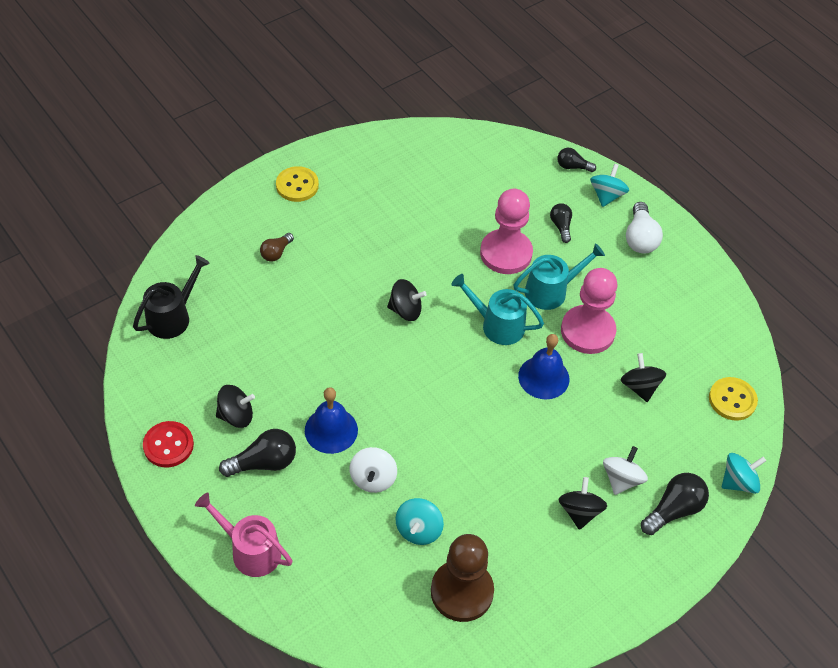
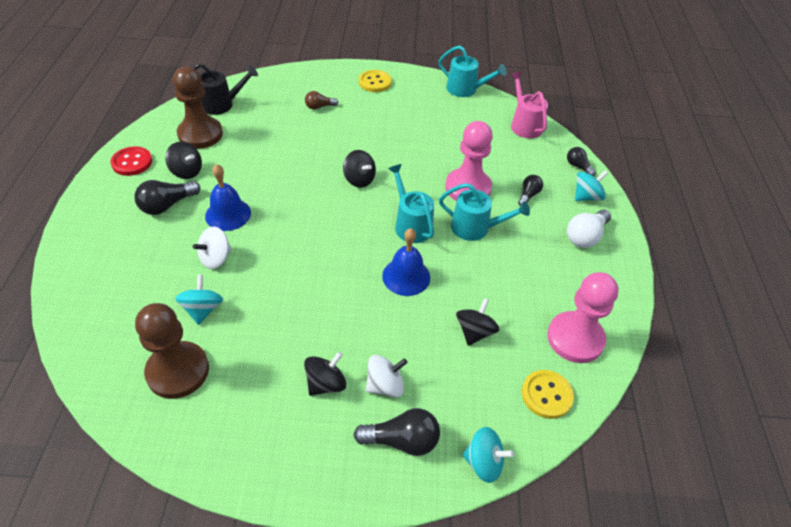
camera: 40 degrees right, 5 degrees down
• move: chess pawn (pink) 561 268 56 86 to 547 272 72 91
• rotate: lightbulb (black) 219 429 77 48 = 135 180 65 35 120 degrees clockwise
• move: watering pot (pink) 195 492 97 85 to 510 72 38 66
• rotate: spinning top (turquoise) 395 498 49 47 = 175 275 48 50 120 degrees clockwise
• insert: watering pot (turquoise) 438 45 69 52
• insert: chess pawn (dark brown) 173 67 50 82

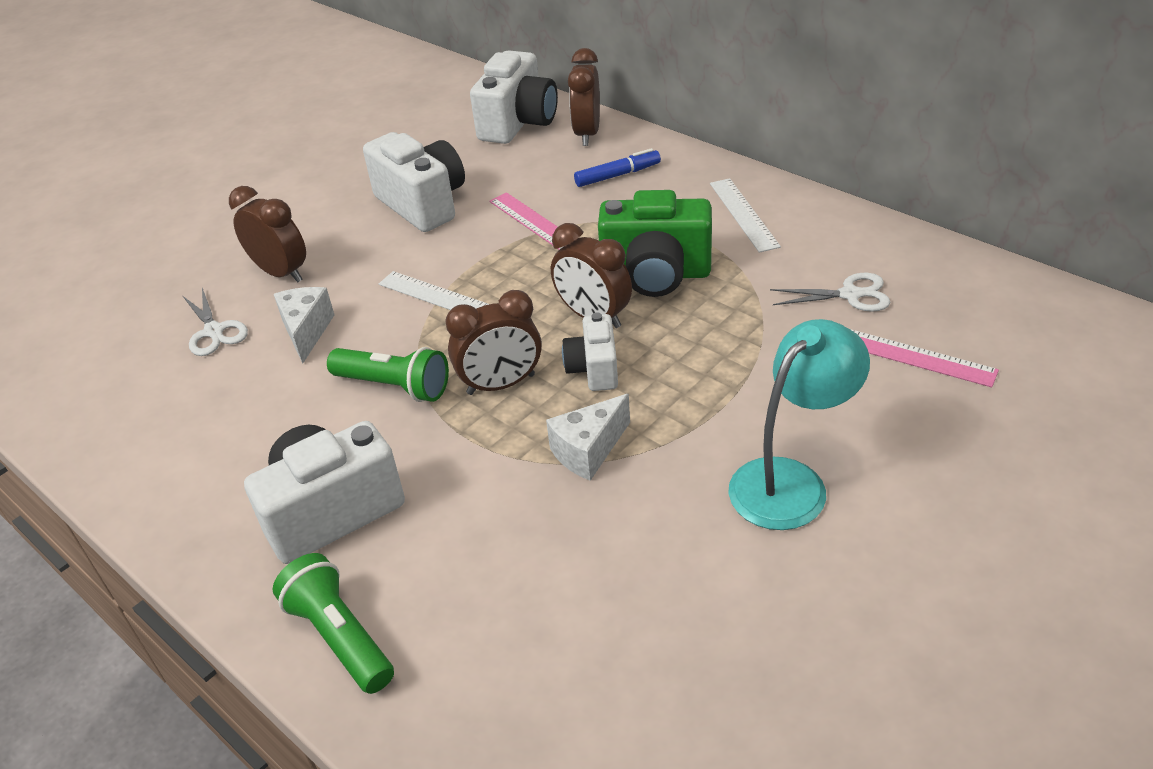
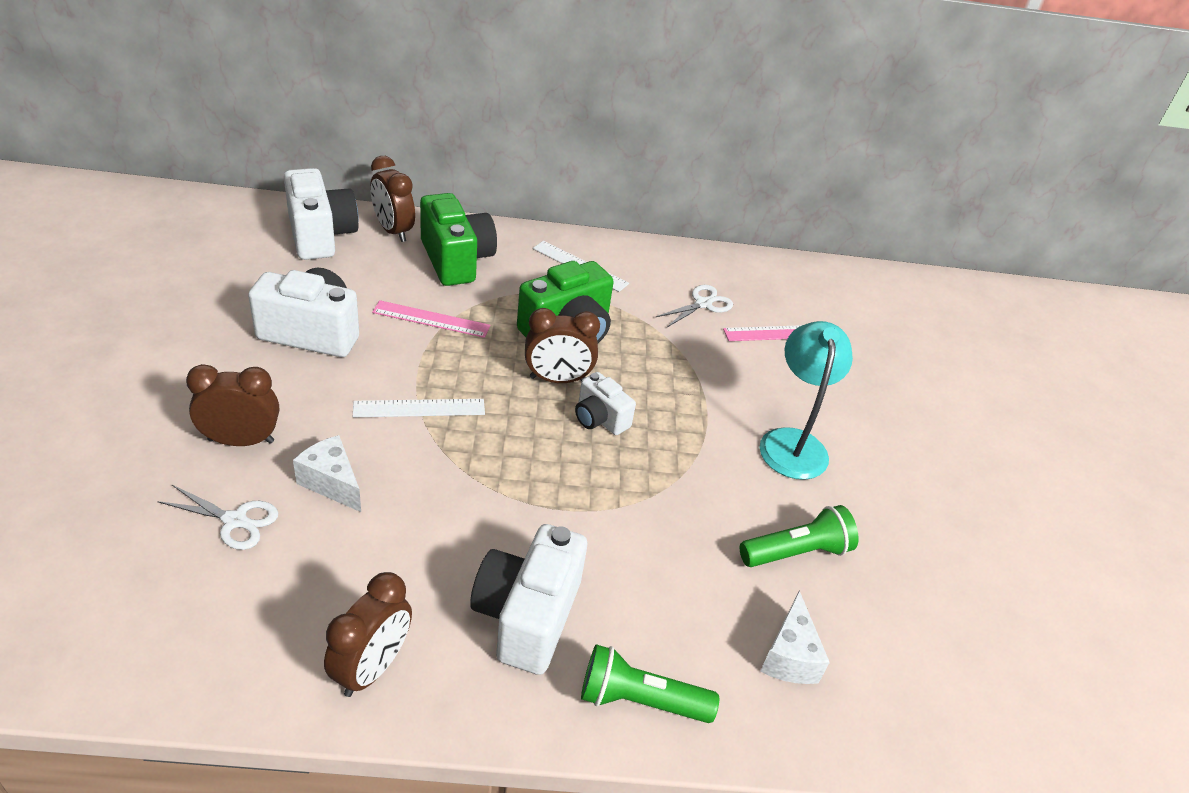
camera: 50 degrees left, 0 degrees up
• replace: felt pen (cobalt) 574 148 87 39 to photo camera (emerald) 420 193 77 93
• move: alarm clock (dark brown) 445 290 97 105 to 324 572 88 125
• move: torch (emerald) 327 347 122 55 to 740 505 119 62
• move: cheese wedge (snow-white) 546 394 84 87 to 760 591 70 93

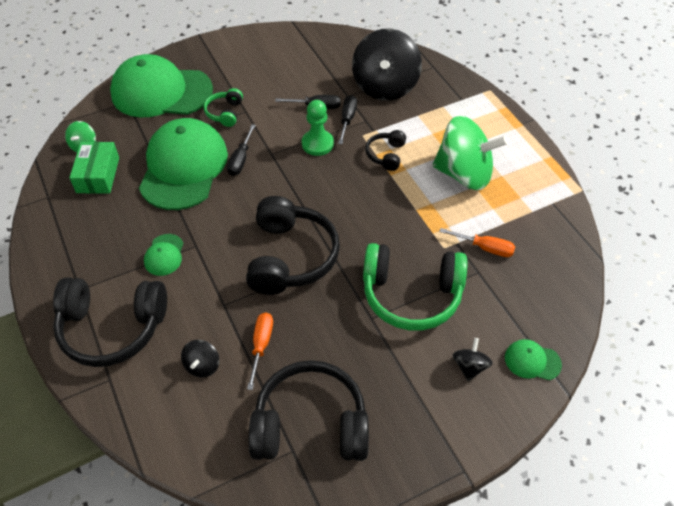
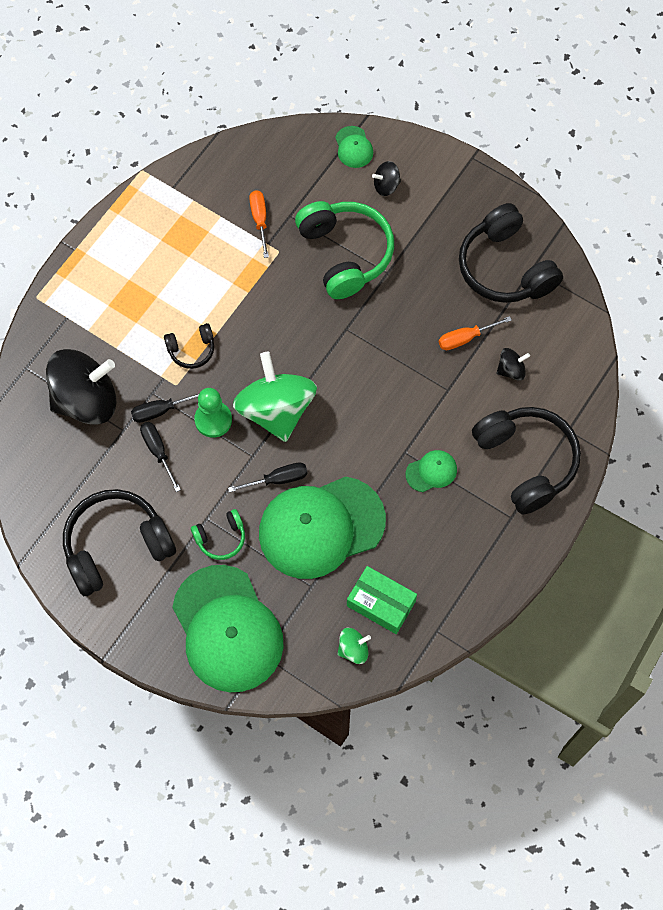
camera: 120 degrees left, 15 degrees up
• move: spinning top (emerald) 432 116 76 74 to 233 352 84 90
• rotate: box (emerald) 70 142 49 52 = 347 566 70 68 60 degrees clockwise
• move: over-ear headphones (black) 246 196 94 99 to 63 489 113 107

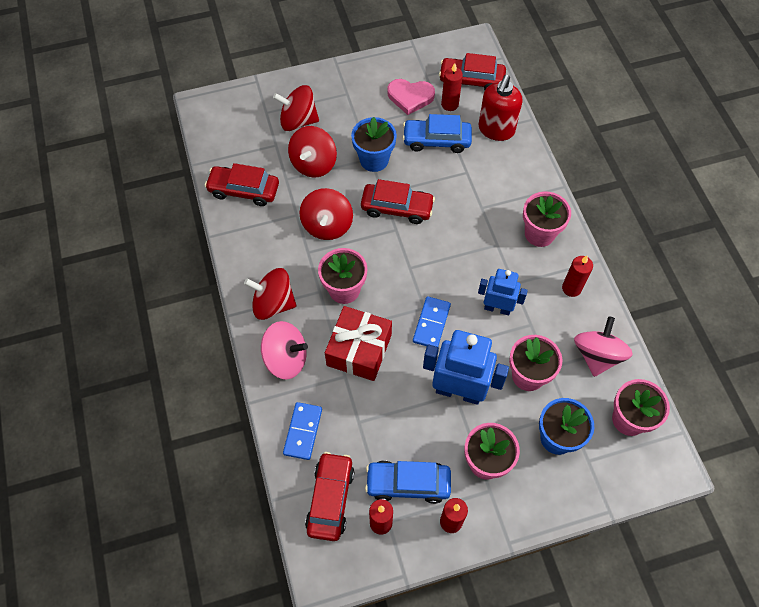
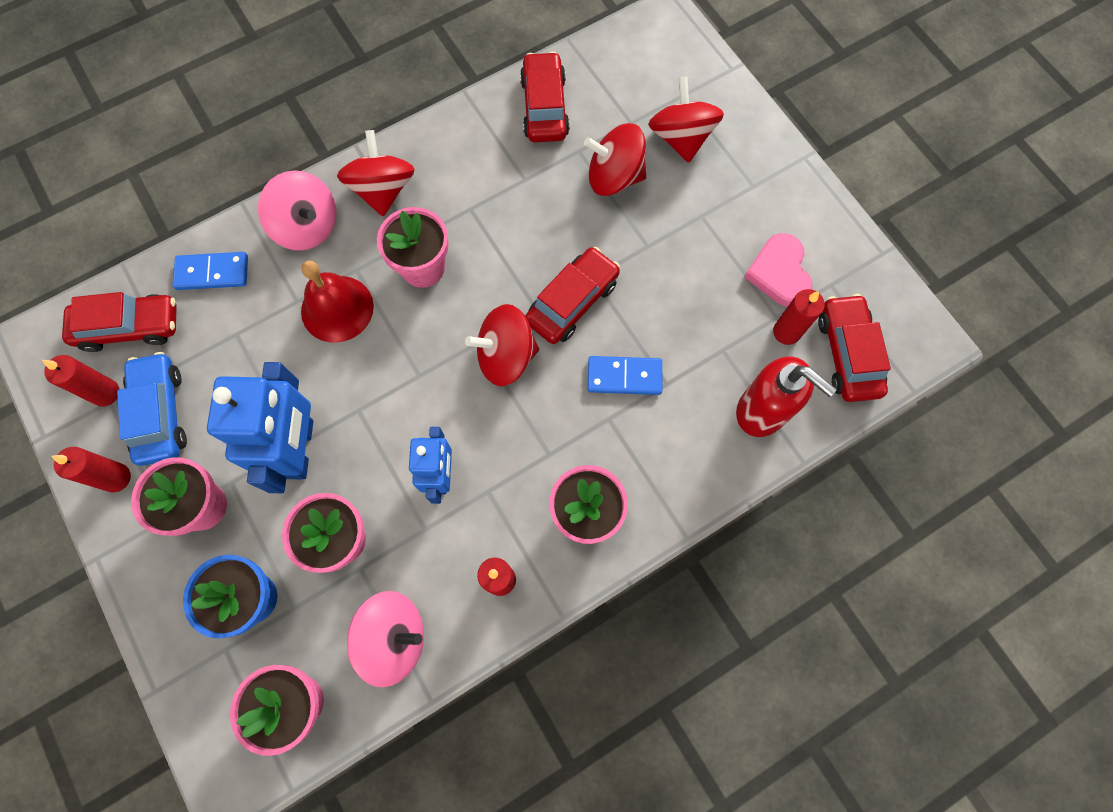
camera: 75 degrees right, 10 degrees up
• rotate: soap pump (scarlet) 479 75 43 66 = 736 357 101 80 150 degrees counterclockwise
• delete: toy car (cobalt) 402 114 70 39
• delete: plant pot (cobalt) 351 117 46 55
• rotate: toy car (scarlet) 361 179 74 45 = 526 247 94 97 135 degrees counterclockwise
• move: spinning top (scarlet) 299 188 54 52 to 465 304 74 82
• move: domino tile (cobalt) 413 296 38 51 to 588 356 74 39
• replace: wrapped gift (scarlet) 325 306 67 75 to school bell (scarlet) 301 261 73 82
• rotate: spinning top (pink) 261 321 47 58 = 258 170 78 81 45 degrees counterclockwise

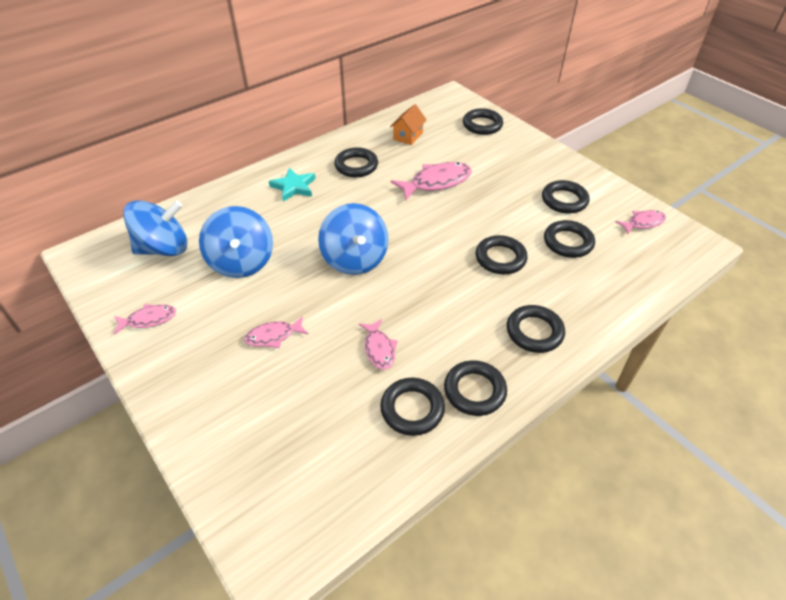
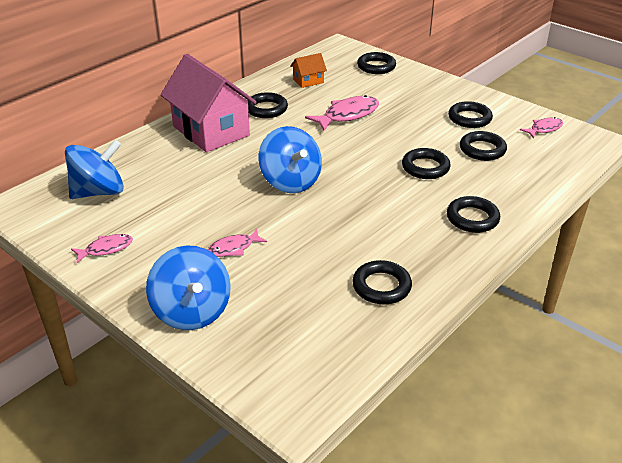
camera: 10 degrees left, 10 degrees down
• rotate: toy house (orange) 390 104 37 41 = 290 53 37 35 45 degrees clockwise
• replace: star shape (turquoise) 269 168 47 34 to toy house (pink) 160 54 97 98
• move: spinning top (cobalt) 199 206 74 72 to 146 245 85 85
• delete: fish figure (pink) 359 319 39 51
• delete: ring (black) 444 360 63 56

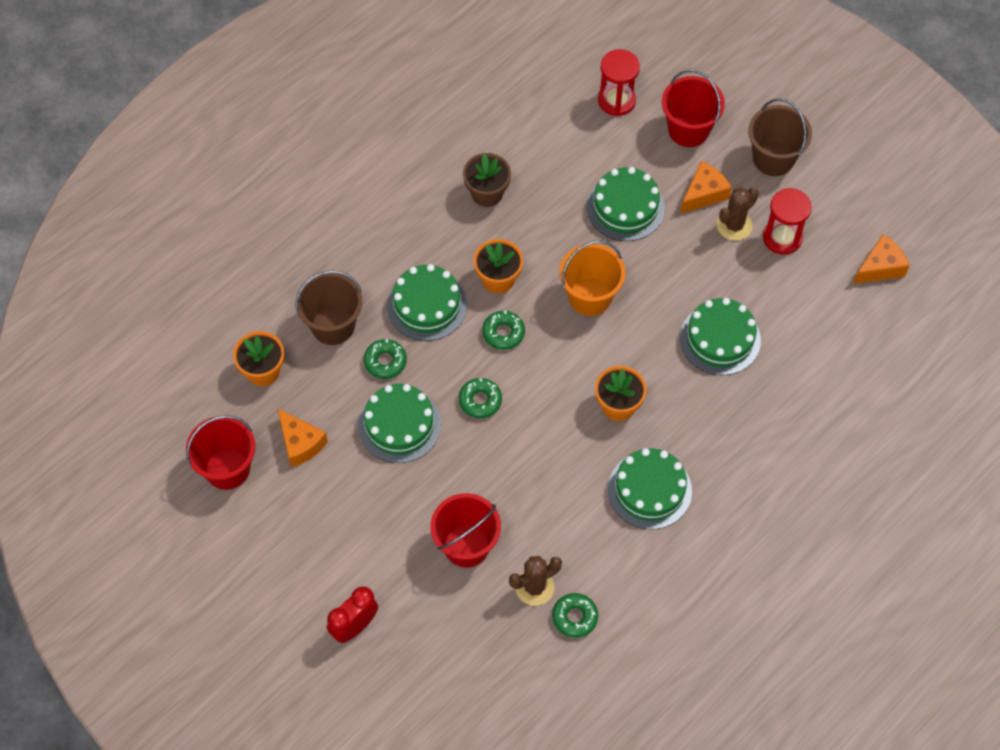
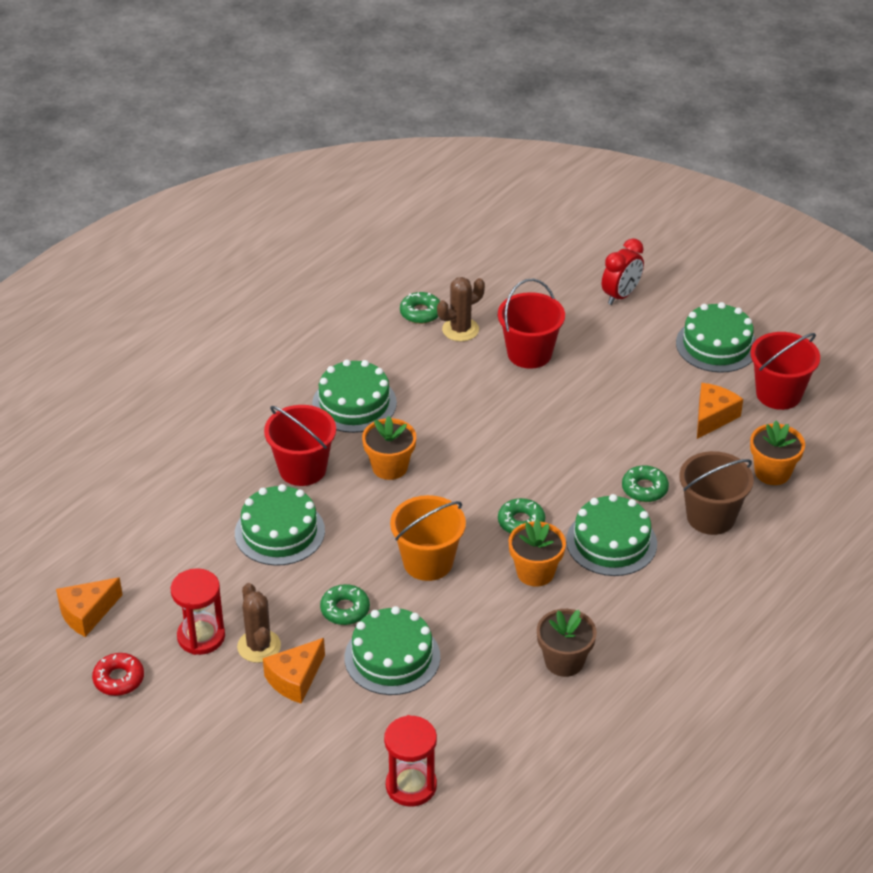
camera: 175 degrees right, 20 degrees down
• move: sand bucket (scarlet) 662 70 63 77 to 264 405 72 81
• delete: sand bucket (dark brown) 748 98 64 78
• rotate: saguaro cactus (dark brown) 717 187 42 54 = 237 583 44 80 60 degrees counterclockwise
• move: donut (emerald) 459 378 43 41 to 320 584 50 41
• move: layer cake (emerald) 358 384 83 79 to 676 302 81 71
• rotate: cheese wedge (orange) 277 408 51 59 = 697 383 46 56 75 degrees clockwise
• insert: donut (scarlet) 92 653 52 43

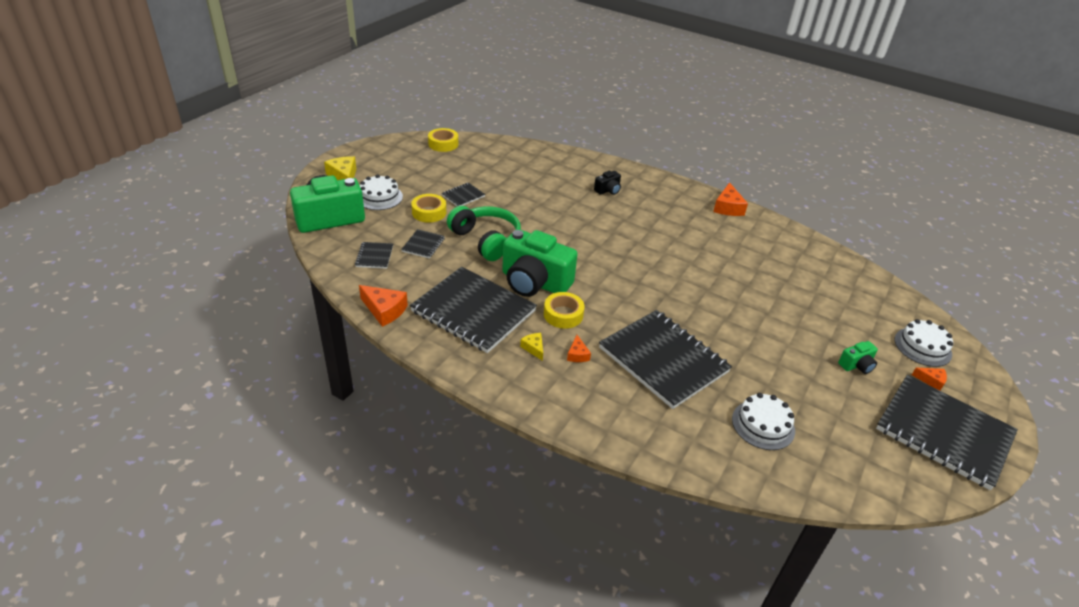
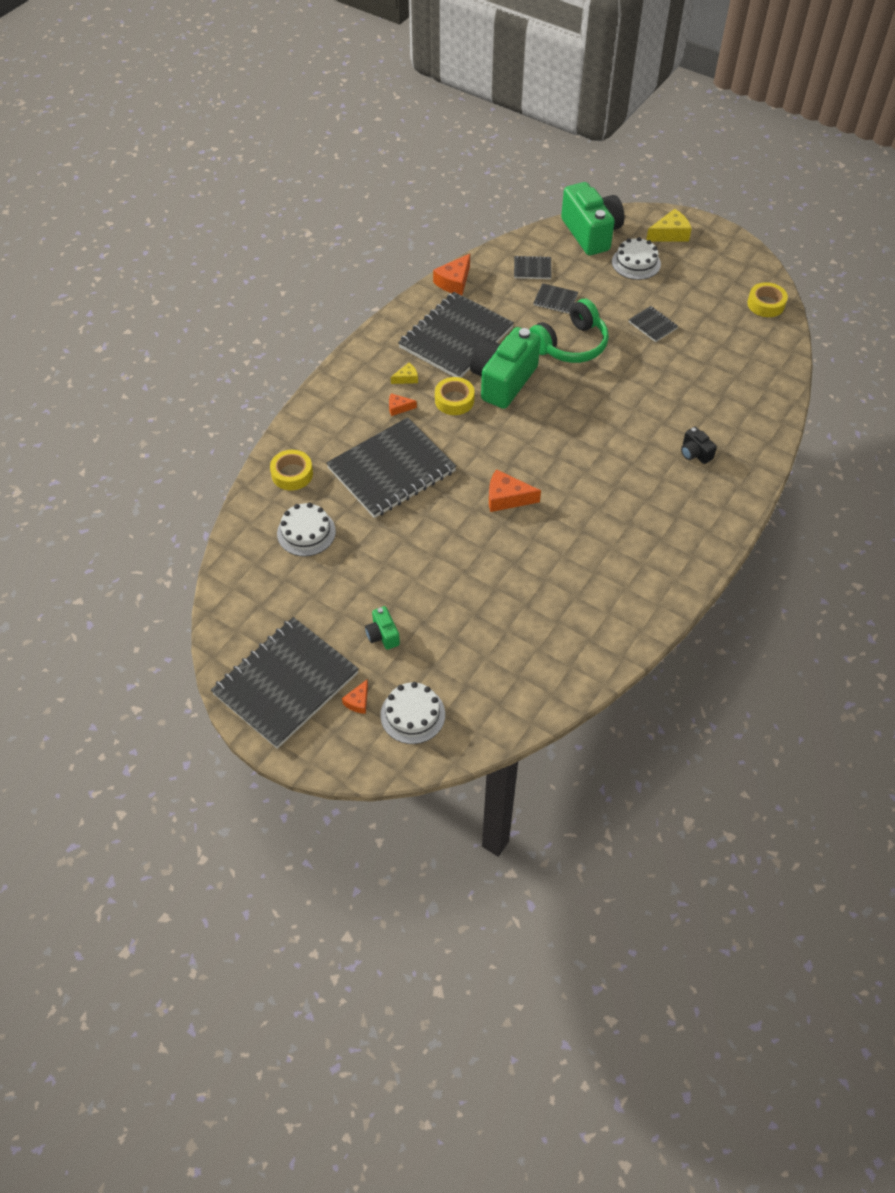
camera: 95 degrees right, 15 degrees up
• move: cheese wedge (orange) 713 182 35 34 to 489 469 52 43
• move: tape (bright yellow) 411 194 35 29 to 270 450 43 41

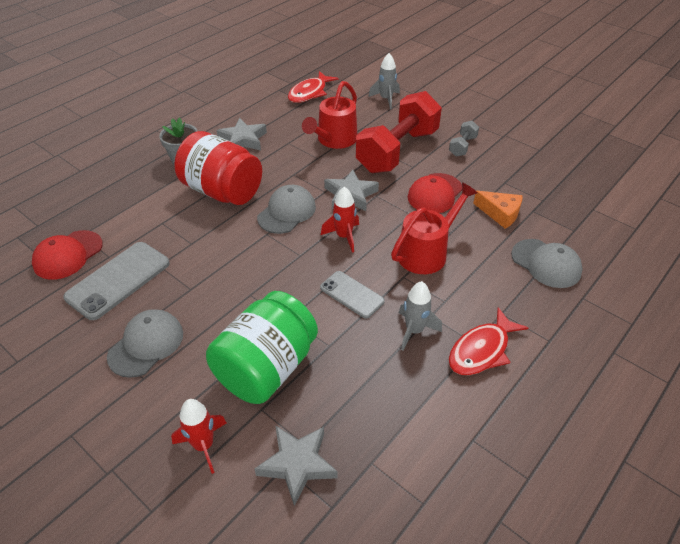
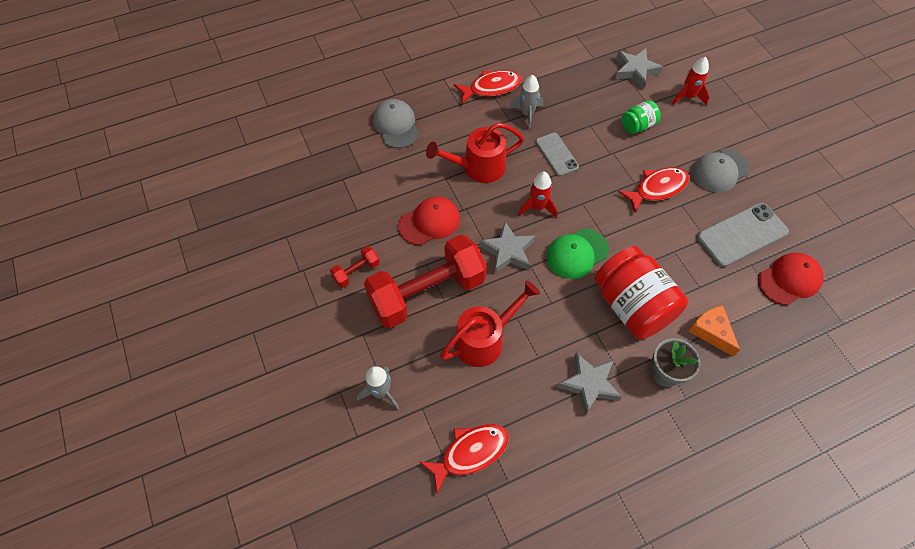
camera: 155 degrees left, 15 degrees up
• recolor: hand weight (gray) 449 121 30 36 to hand weight (scarlet) 330 246 50 42
• recolor: baseball cap (gray) 257 185 59 49 to baseball cap (emerald) 547 229 62 50
• move: cheese wedge (orange) 473 191 50 38 to 688 305 52 52
• resize: preserve jar (emerald) 206 291 112 113 = 622 100 39 34 x0.48
• insert: fish figure (scarlet) 618 167 71 45

